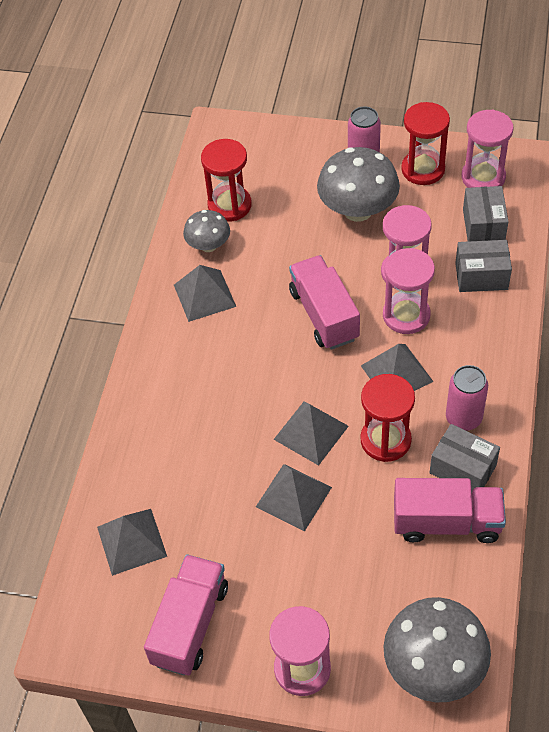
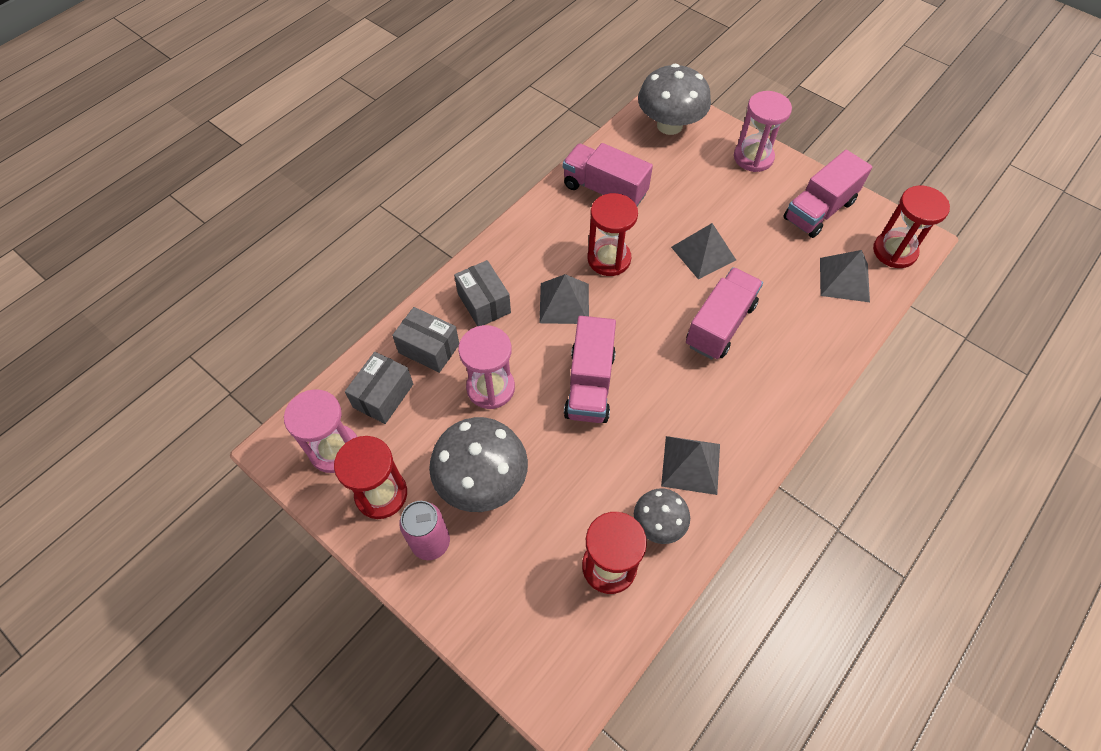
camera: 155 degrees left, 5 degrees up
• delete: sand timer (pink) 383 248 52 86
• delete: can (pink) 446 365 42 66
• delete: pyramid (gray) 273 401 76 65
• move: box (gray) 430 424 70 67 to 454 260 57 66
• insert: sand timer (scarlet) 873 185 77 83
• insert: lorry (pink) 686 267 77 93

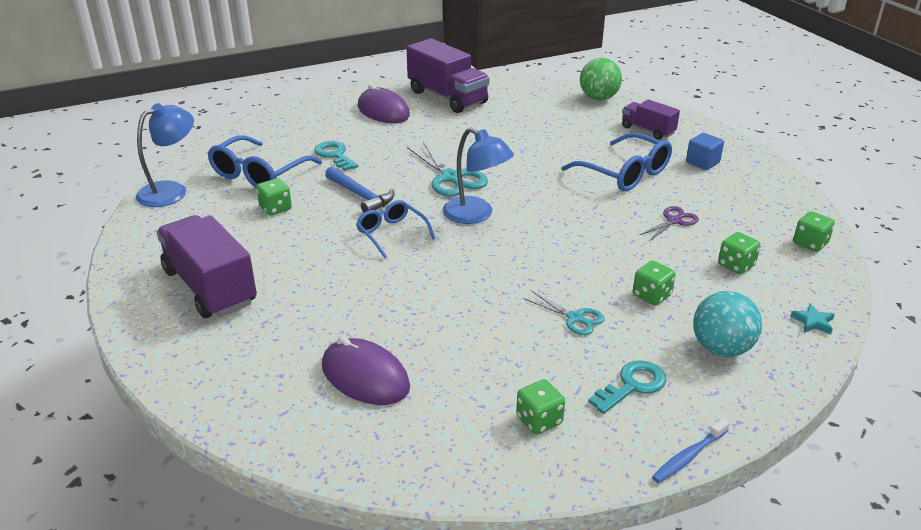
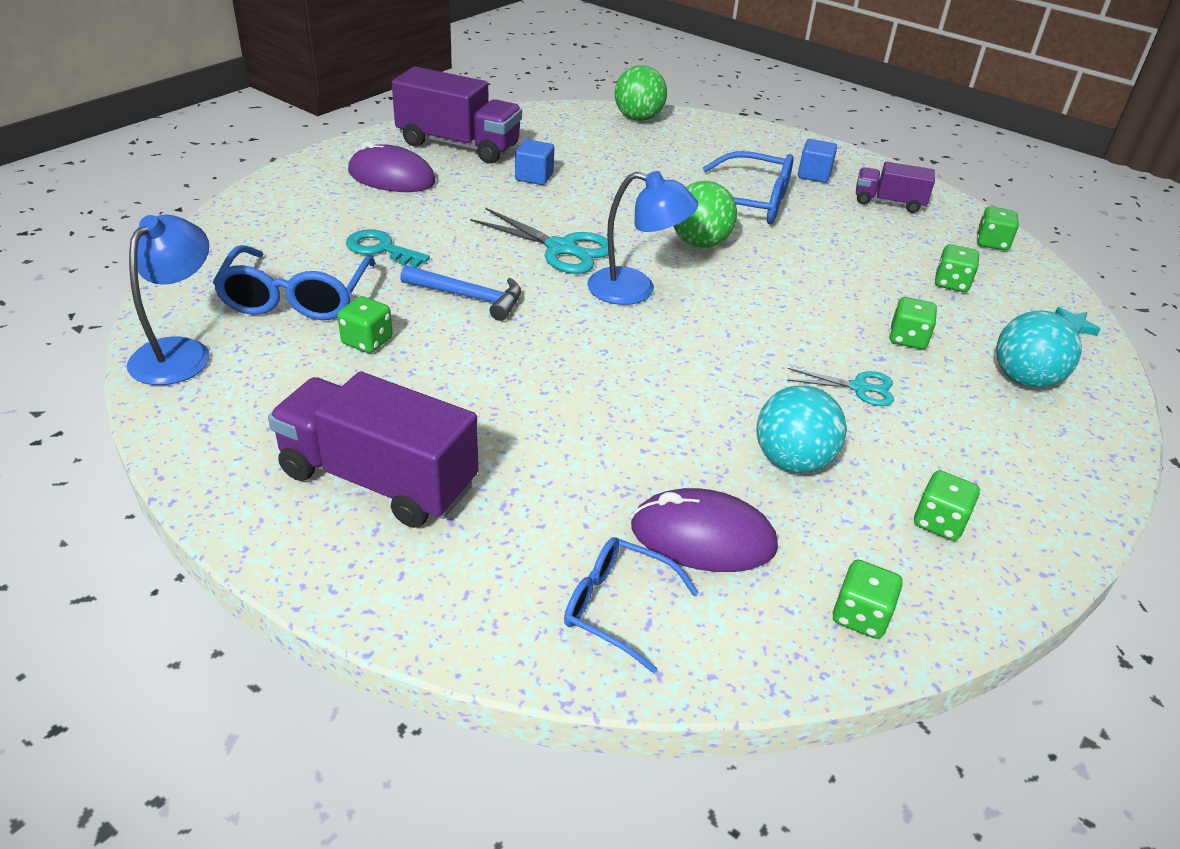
camera: 30 degrees left, 5 degrees up
• move: lorry (violet) 622 100 58 40 to 856 161 79 52
• move: spectacles (cobalt) 356 200 79 58 to 564 537 135 136
• delete: shears (violet) 640 206 59 35
• delete: latchkey (turquoise) 588 360 79 54
• delete: tooth brush (cobalt) 652 418 78 65
• insert: cube (cobalt) 515 139 39 46
• insert: sphere (emerald) 673 181 64 67
• insert: sphere (turquoise) 756 385 91 88
• insert: game die (emerald) 833 560 70 79

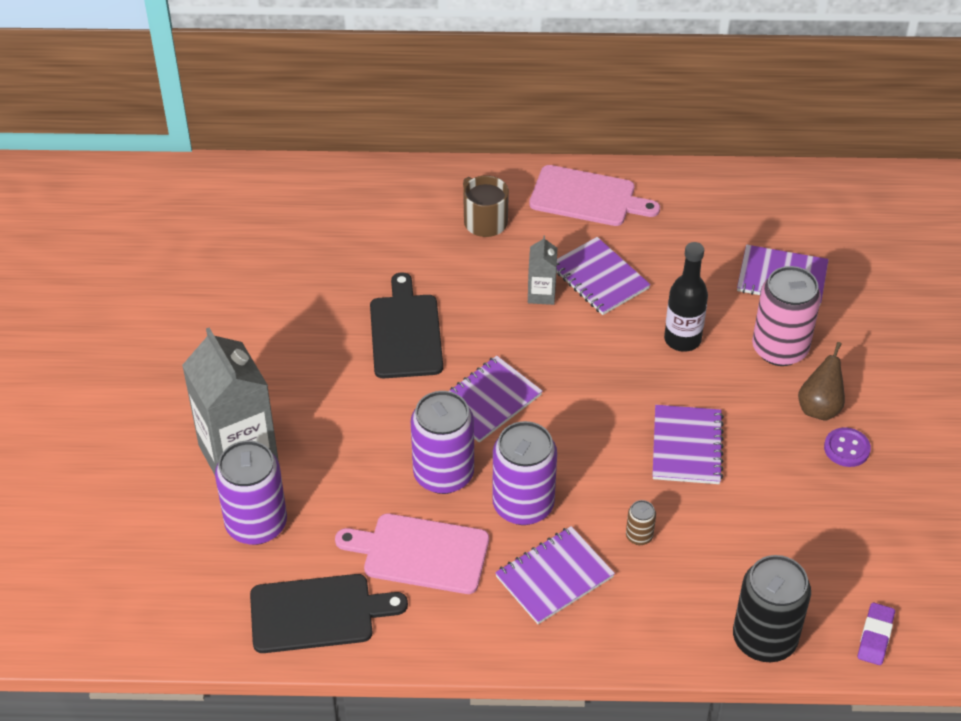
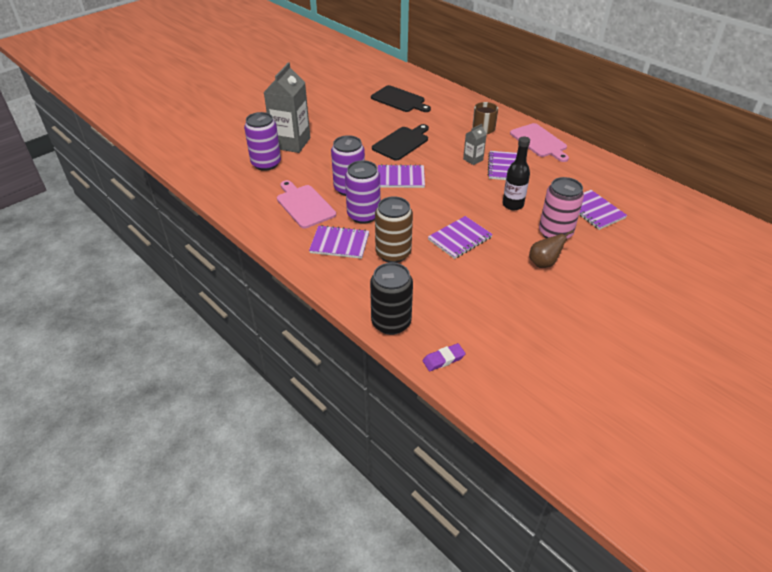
camera: 45 degrees right, 5 degrees down
• delete: shirt button (violet) 824 427 47 40
• resize: can (dark brown) 626 500 30 45 = 375 196 38 67 x2.27
• move: cutting board (black) 250 574 158 79 to 371 85 60 27

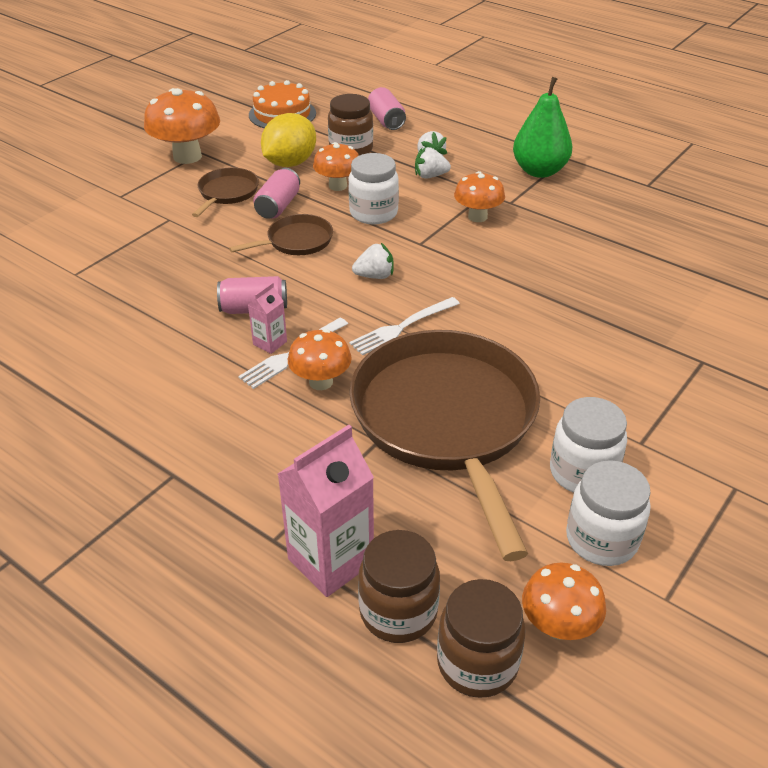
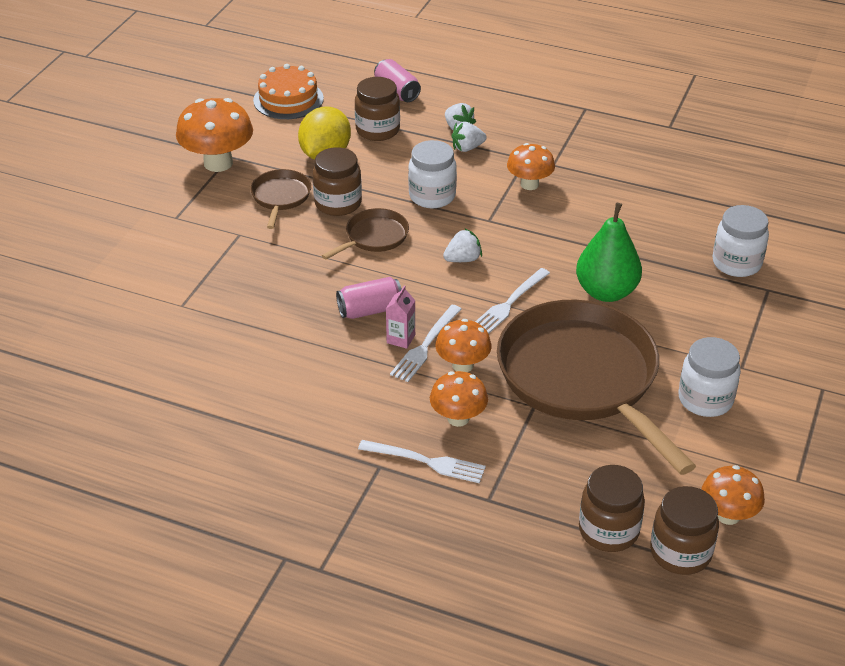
camera: 15 degrees left, 0 degrees up
• move: toy pear (emerald) 513 77 59 101 to 576 203 66 99
• move: fungus (orange) 313 142 46 49 to 430 371 58 56
• replace: can (pink) 253 168 47 51 to preserve jar (dark brown) 313 147 49 69
• delete: juice carton (pink) 278 425 96 172
• move: preserve jar (snow-white) 566 460 85 106 to 712 205 57 72
• insert: dinner fork (snow-white) 358 440 128 43

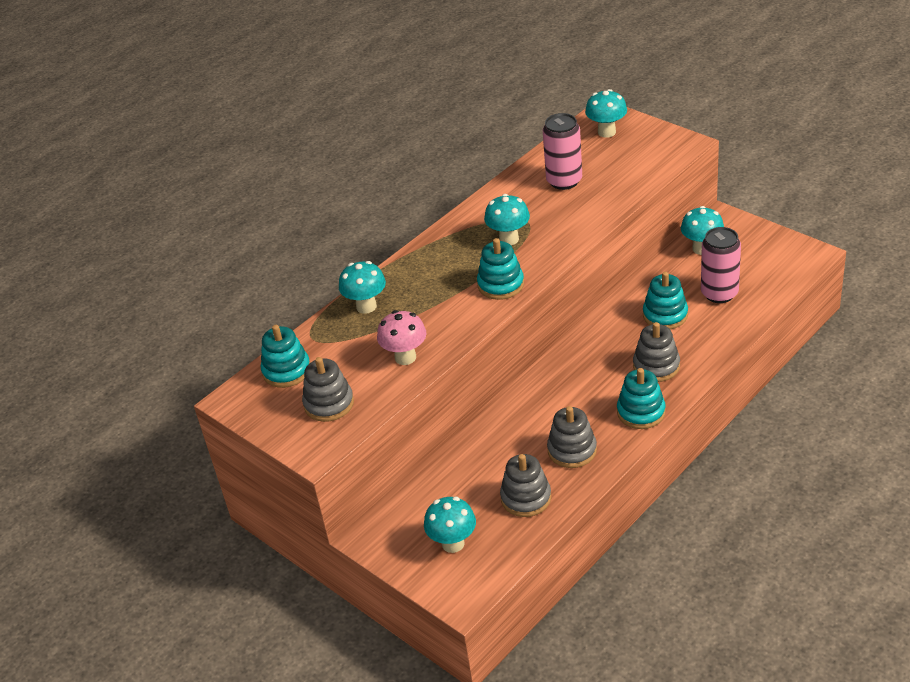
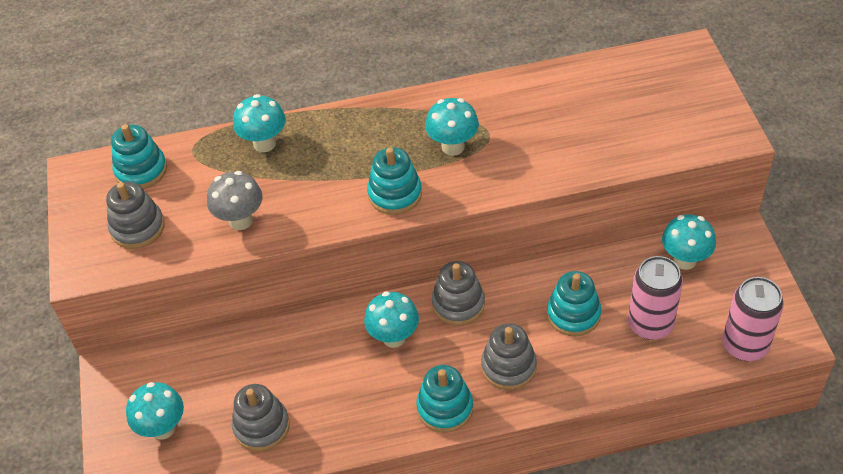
camera: 35 degrees right, 10 degrees up
• move: fungus (turquoise) 585 89 42 49 to 364 291 55 57
• move: can (pink) 543 113 39 77 to 722 277 62 84
• recolor: fungus (pink) 377 310 49 55 to fungus (gray) 207 171 55 59
• move: ring stacker (gray) 547 406 50 62 to 432 261 53 65

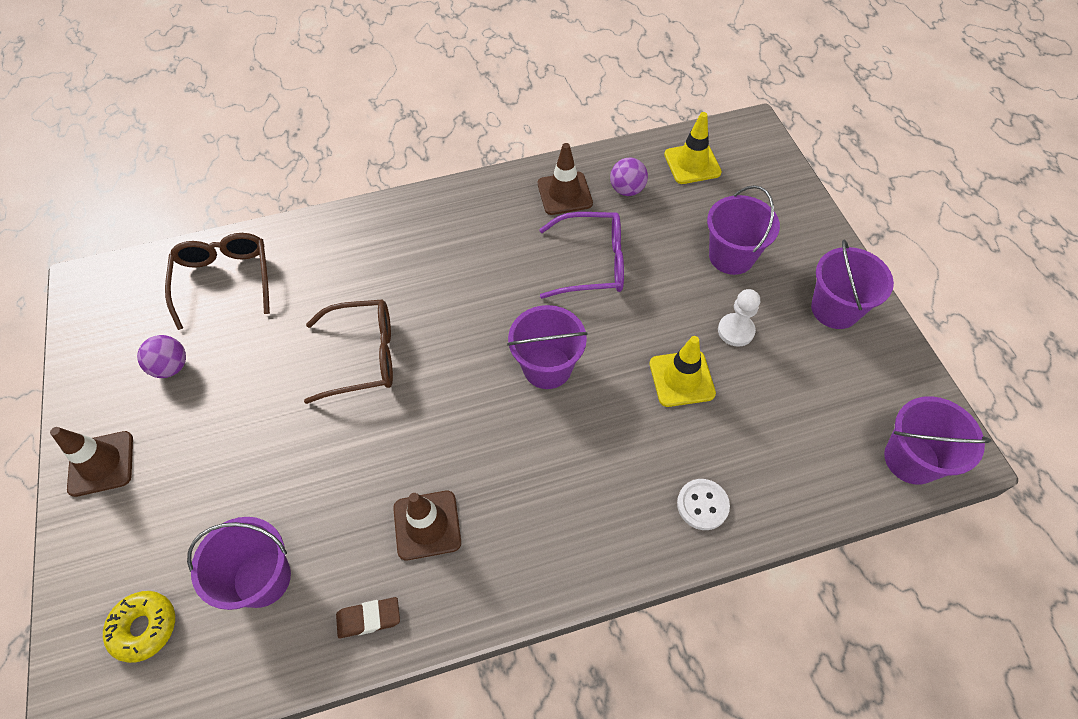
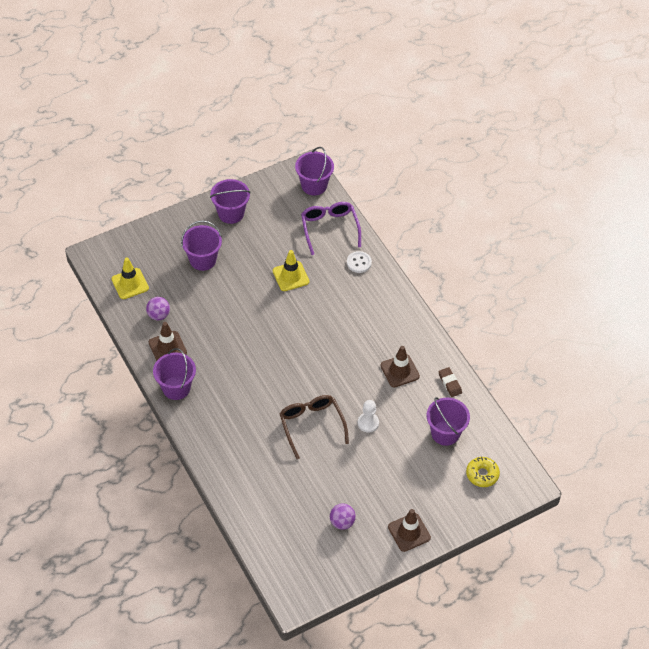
camera: 105 degrees left, 5 degrees down
• move: spectacles (violet) 539 212 85 87 to 301 202 60 53
• delete: spectacles (dark brown) 165 233 105 97
• move: chess pawn (snow-white) 718 289 42 58 to 358 400 21 33
• move: sand bucket (violet) 507 305 80 84 to 153 348 43 52

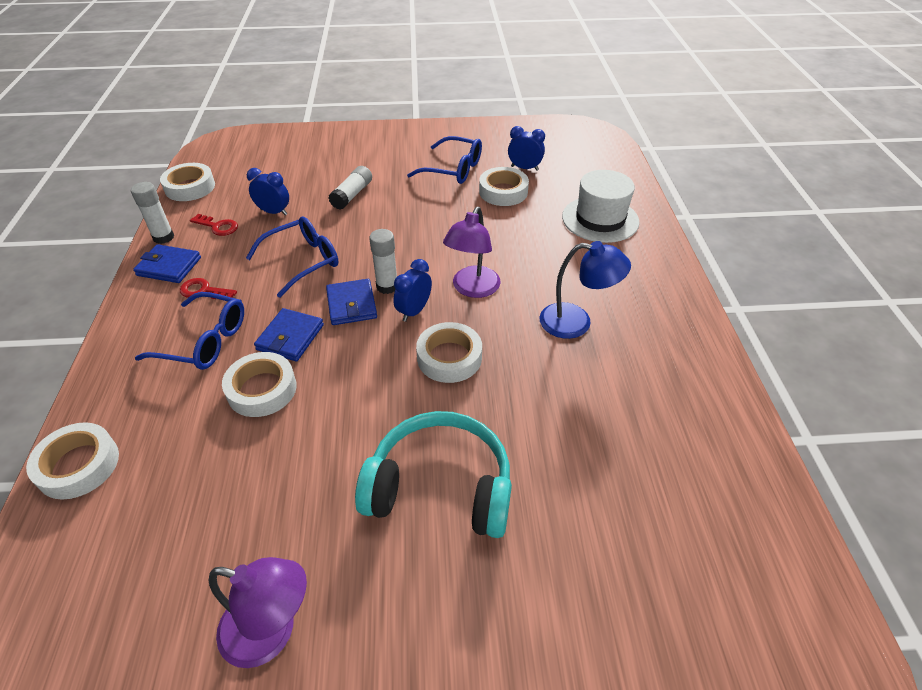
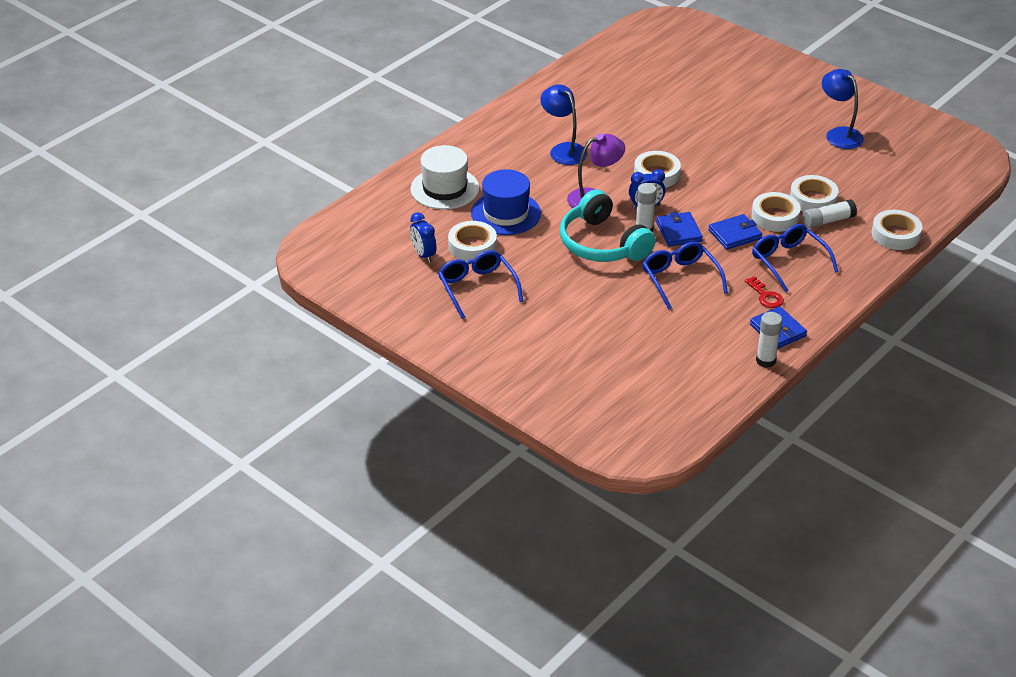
camera: 135 degrees left, 5 degrees down
• move: tape (snow-white) 160 163 55 38 to 790 175 48 37
• move: stick of glue (snow-white) 328 166 44 43 to 802 199 55 29
• delete: alarm clock (cobalt) 247 168 42 48
• delete: latchkey (scarlet) 190 214 48 22
• rotate: spectacles (cobalt) 246 216 92 82 = 642 242 86 67 60 degrees clockwise
• rotate: wallet (cobalt) 326 279 51 46 = 656 212 47 35 45 degrees counterclockwise
• move: over-ear headphones (turquoise) 355 411 157 127 to 560 190 96 72
• recolor: desk lamp (violet) 208 557 99 111 to desk lamp (cobalt) 822 69 42 80
• insert: top hat (cobalt) 471 169 70 66

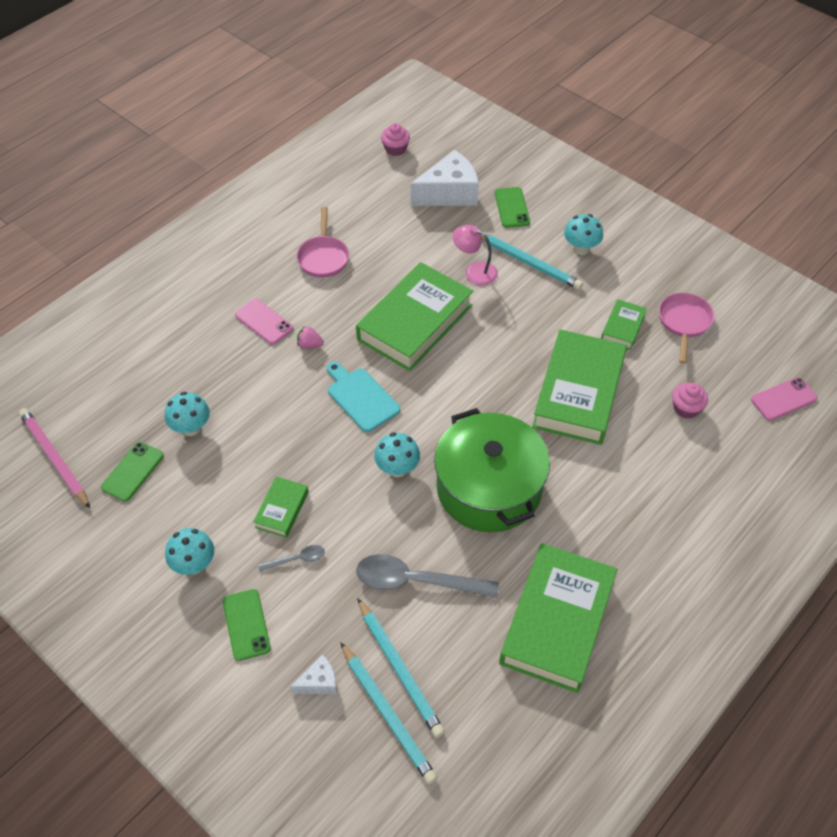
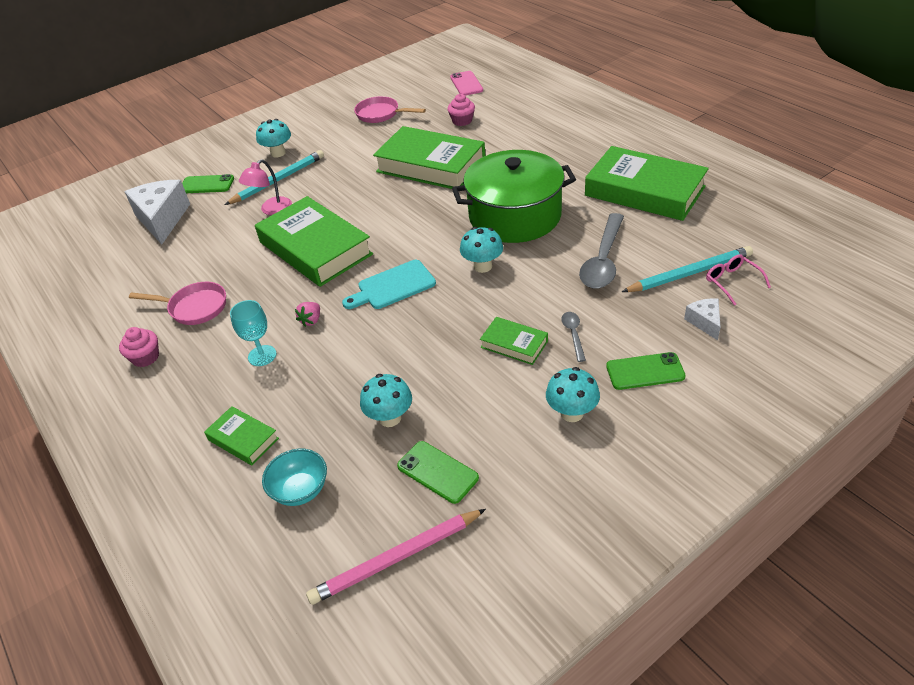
camera: 75 degrees left, 10 degrees down
• move: muffin (pink) 381 123 29 33 to 119 327 40 40
• replace: smartphone (pink) 235 299 58 45 to chalice (turquoise) 230 300 46 66
• move: hardcover (emerald) 601 299 46 51 to 204 406 75 59
• replace: lead pencil (turquoise) 340 642 97 142 to spectacles (pink) 706 254 65 52
• insert: bowl (turquoise) 262 448 65 58

